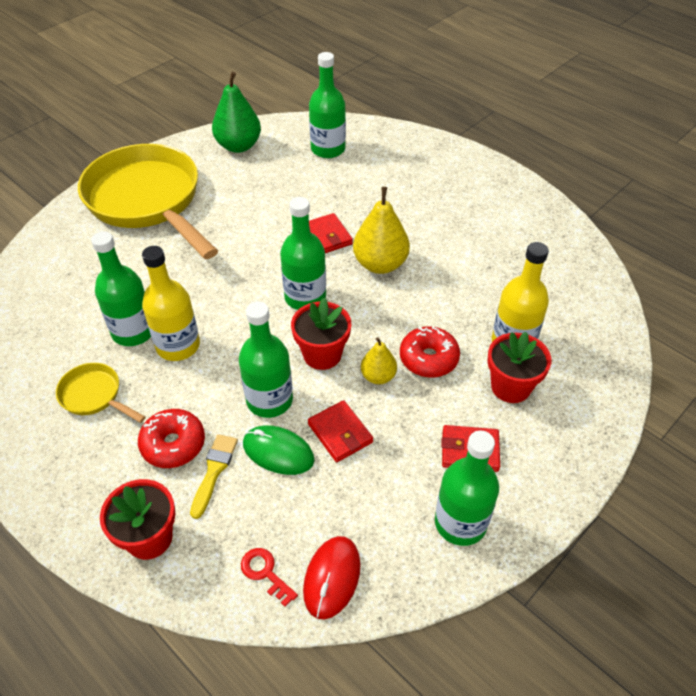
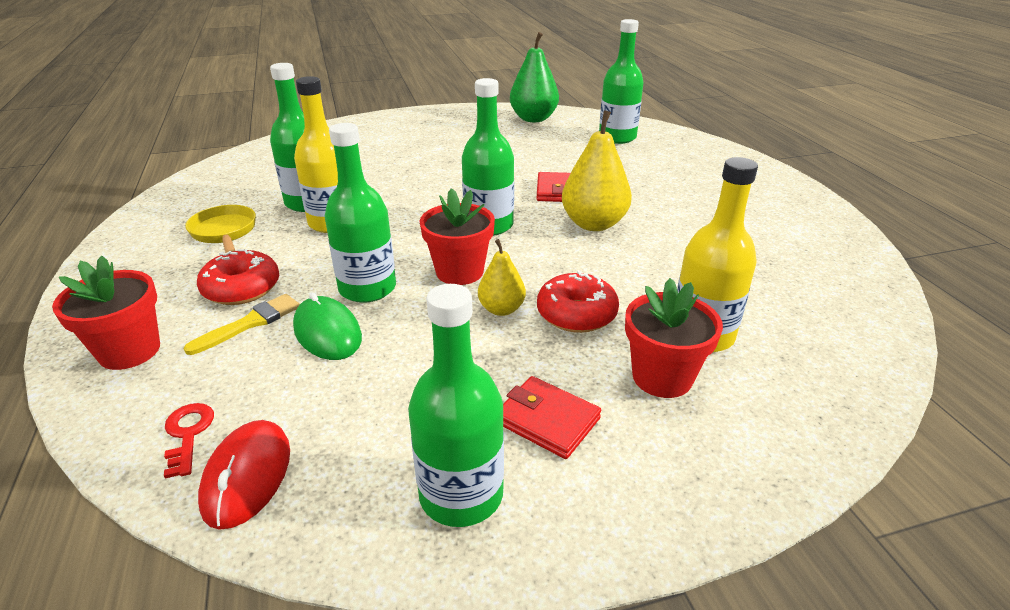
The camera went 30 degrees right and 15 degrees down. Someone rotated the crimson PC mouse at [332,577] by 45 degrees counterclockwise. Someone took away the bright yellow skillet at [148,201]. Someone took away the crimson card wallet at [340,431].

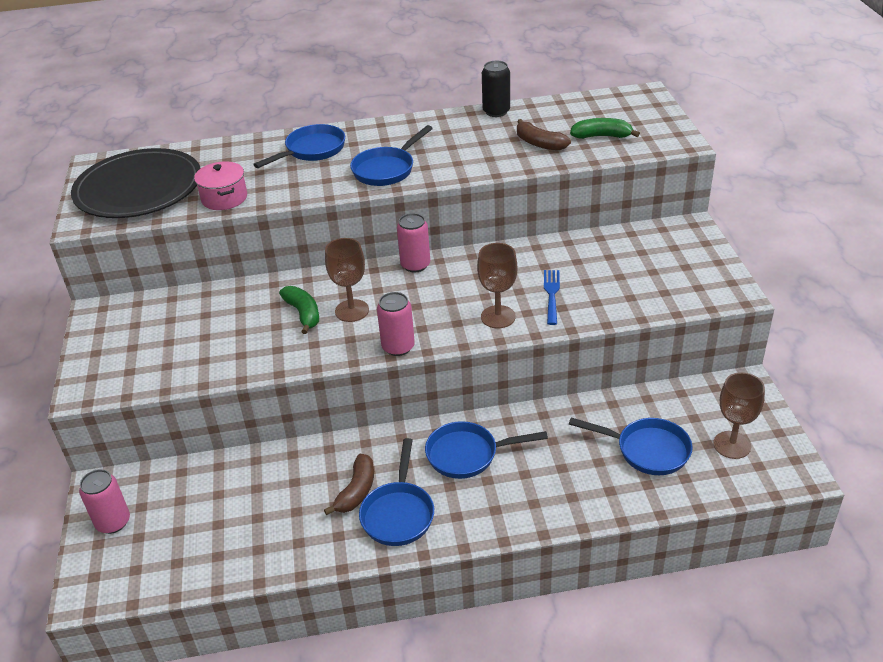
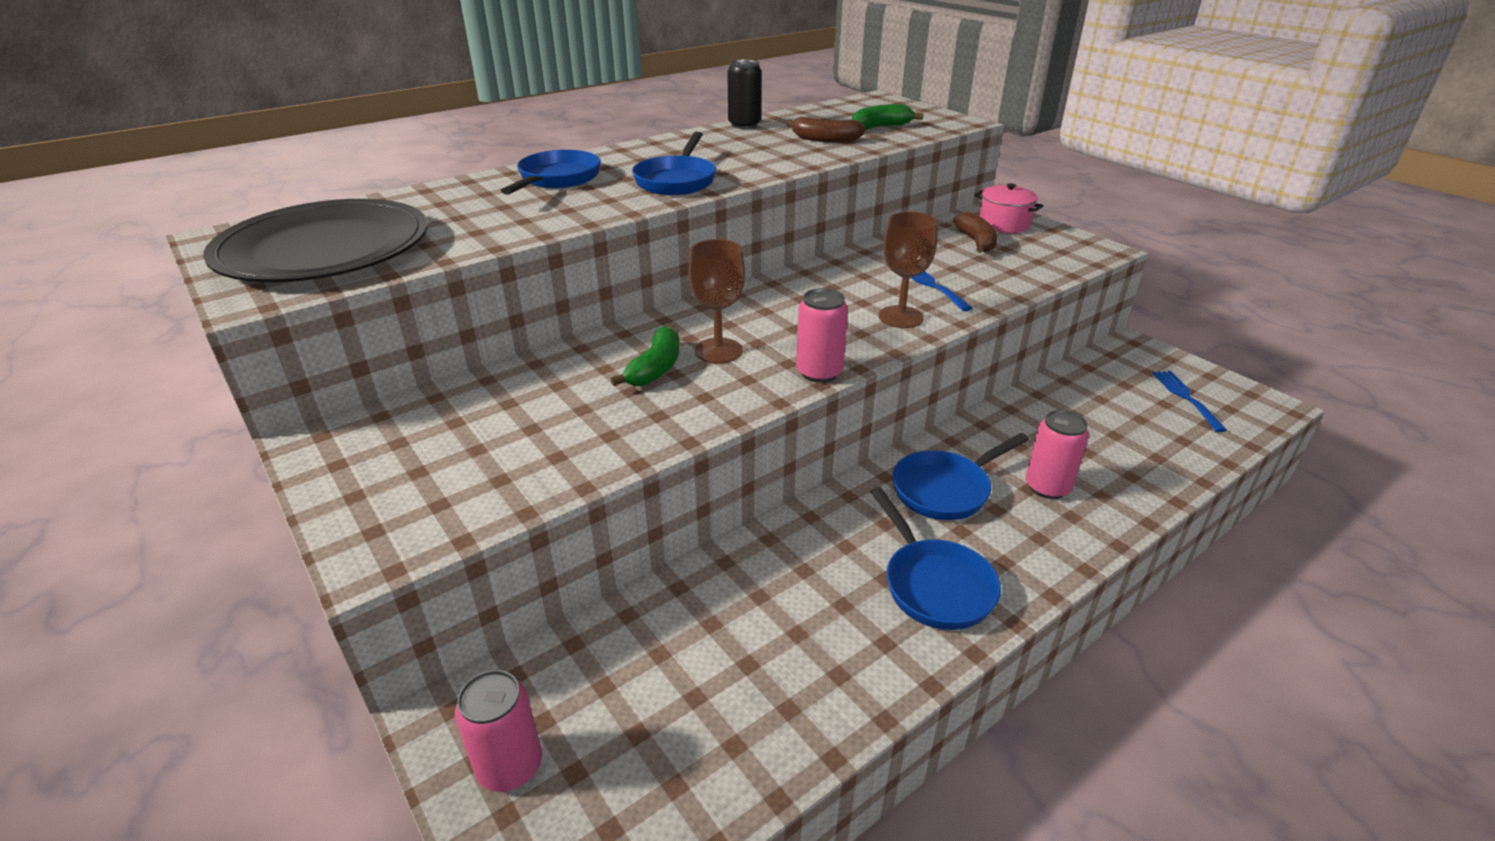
The camera went 30 degrees left and 5 degrees down. Someone rotated the emerald toy banana at [299,310] by 75 degrees clockwise. Someone carried the brown toy banana from [349,484] to [975,232]. Someone carried the rosy stockpot from [220,185] to [1009,208]. Someone carried the rosy tin from [413,242] to [1057,454]. Someone swapped the brown wine glass at [739,415] for the cobalt fork at [1189,401]. Someone took away the cobalt skillet at [631,446].

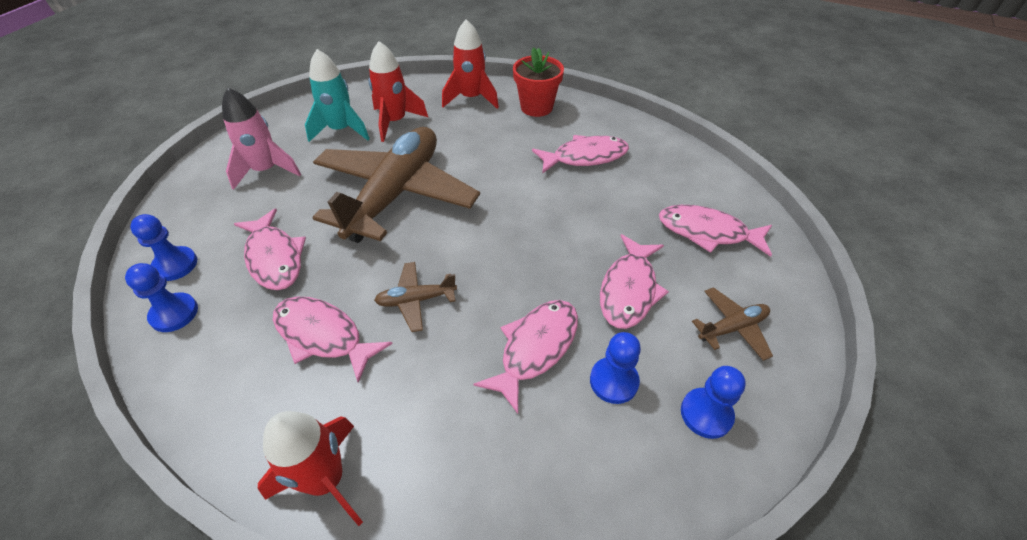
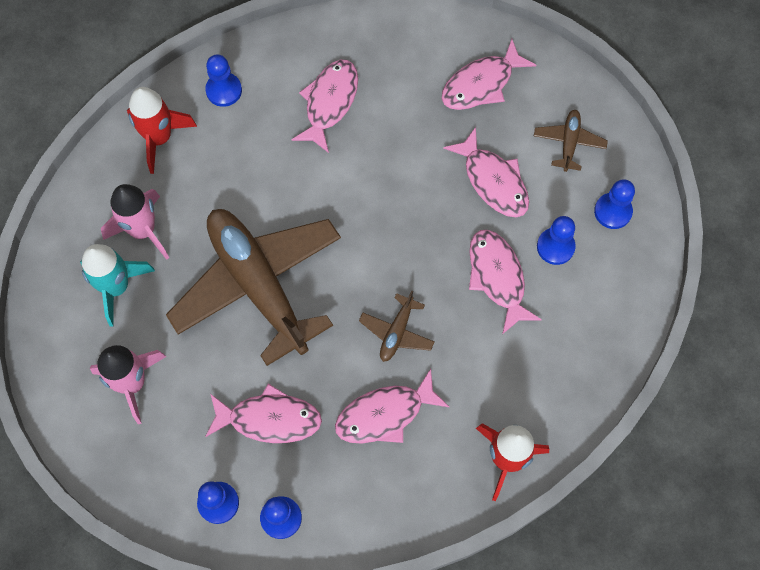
The camera went 55 degrees left and 20 degrees up. Someone repainted the crimson spaceship at [398,91], which became the rosy spaceship at [135,222]. Someone swapped the crimson flower pot at [538,82] for the cobalt pawn at [223,81].

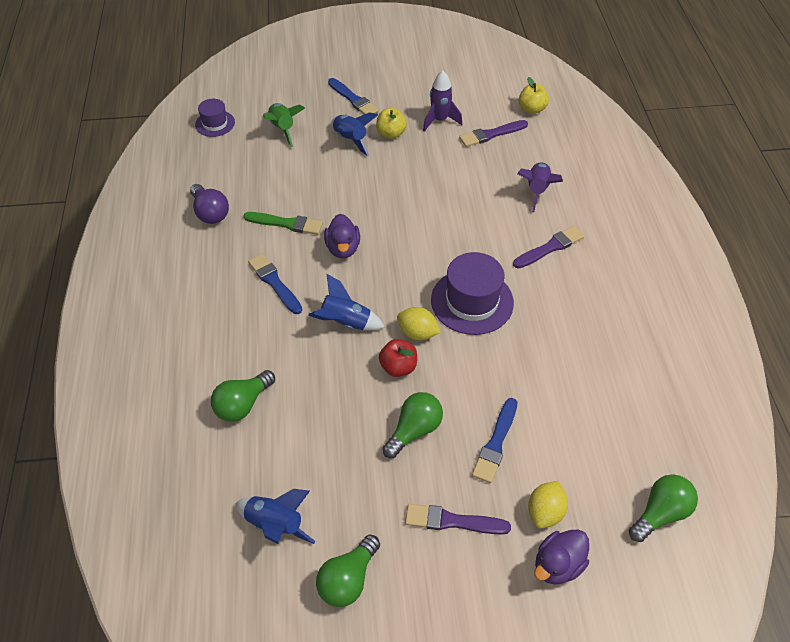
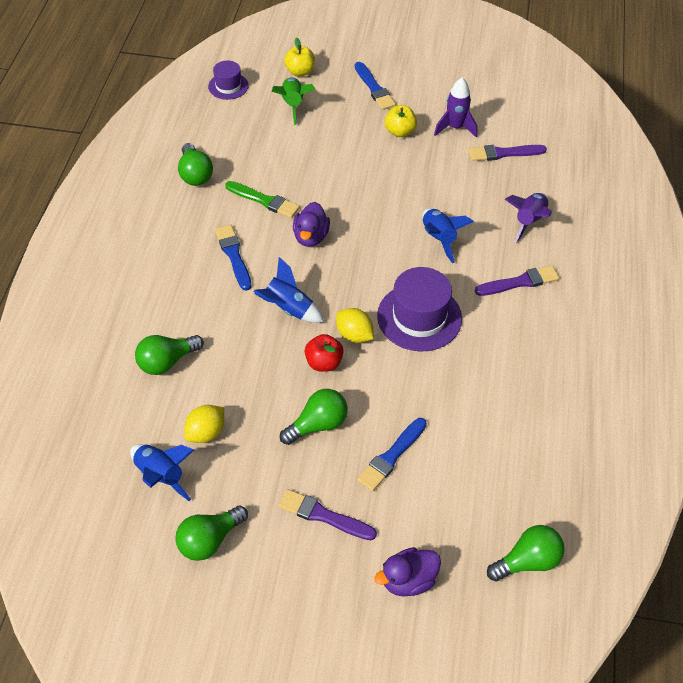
The camera went 15 degrees right and 0 degrees up. Someone repainted the royal purple bulb at [209,204], which became the emerald bulb at [195,164]. Someone carried the bright yellow toy lemon from [548,504] to [204,424]. Someone carried the bright yellow apple from [534,95] to [299,57]. Someone carried the cobalt spaceship from [355,134] to [448,235].

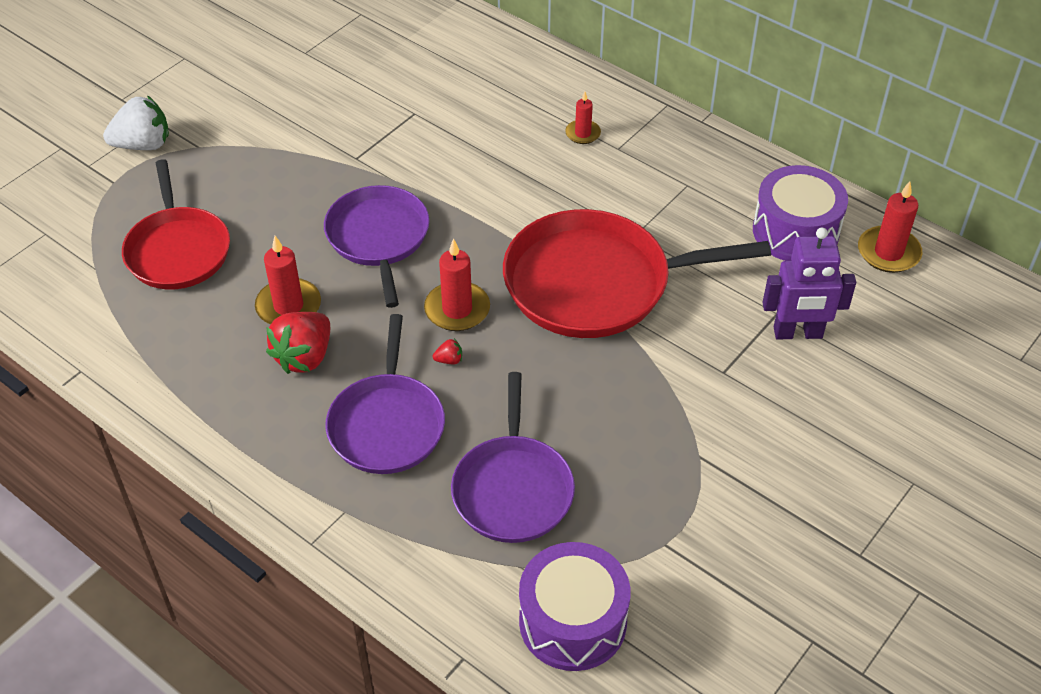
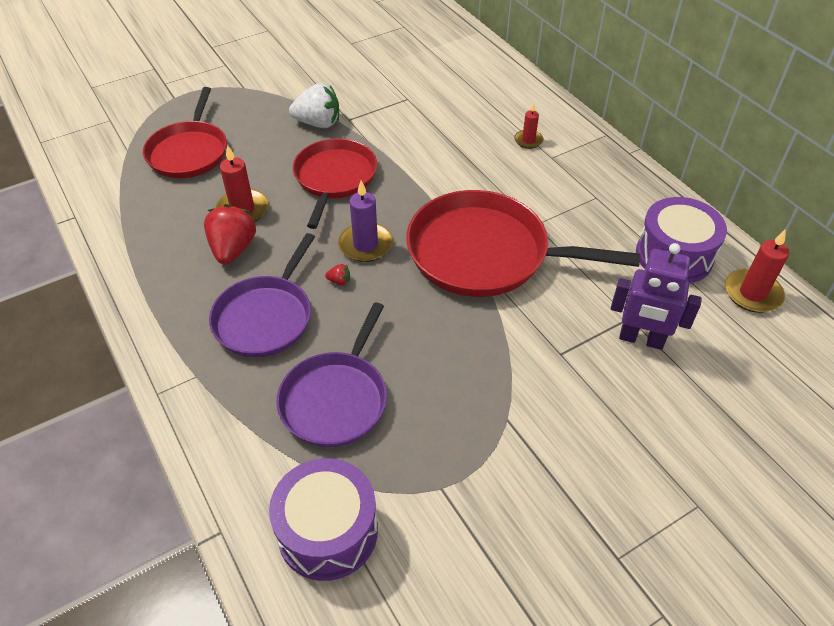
The camera went 20 degrees right and 0 degrees up. Someone rotated the crimson toy strawberry at [298,343] by 135 degrees clockwise. Someone carried the pure white toy strawberry from [136,122] to [314,105]. Someone repainted the royal purple skillet at [377,246], which became the crimson skillet at [335,183]. Someone repainted the crimson pillar candle at [457,284], which became the royal purple pillar candle at [365,221].

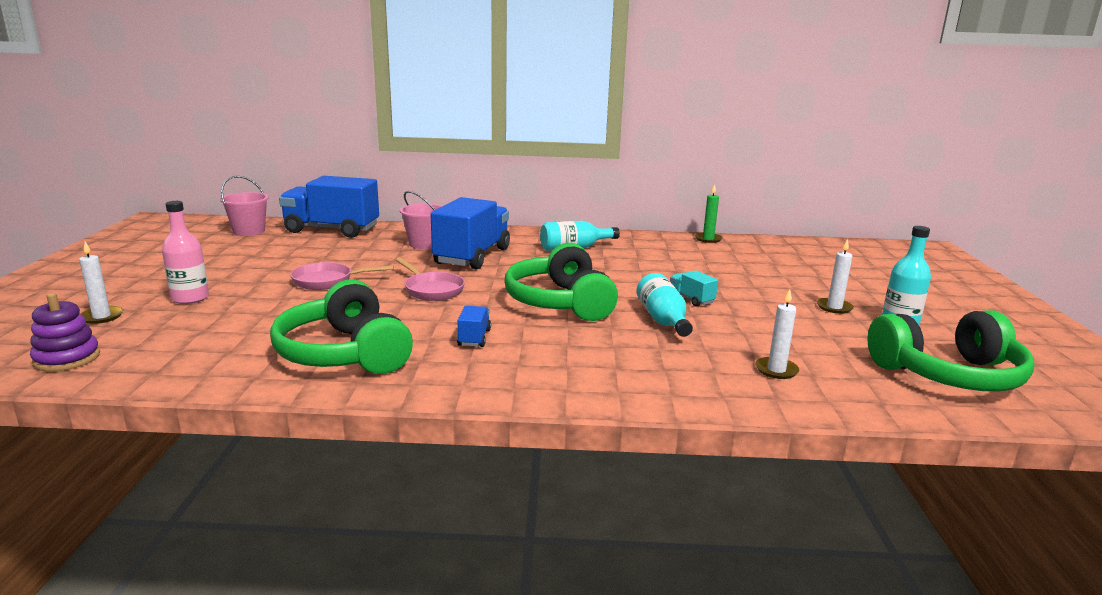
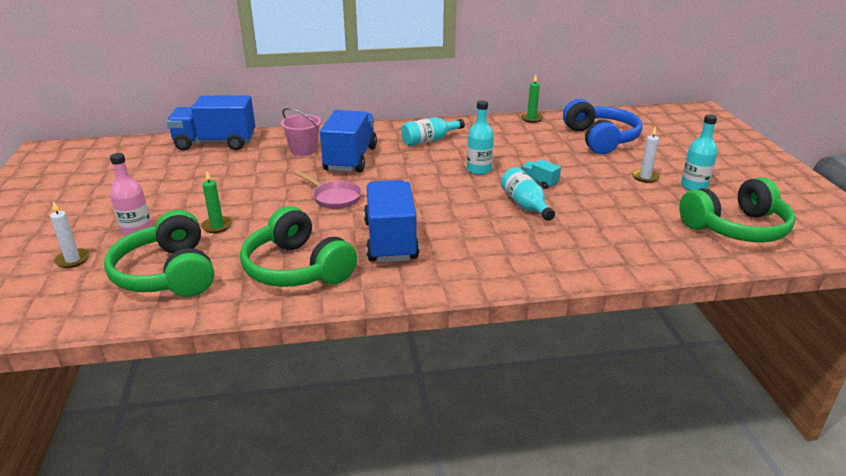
The camera went 10 degrees left and 10 degrees up. Someone carried the emerald headset from [561,282] to [159,253]. Someone put down the emerald pillar candle at [216,202]. Someone scaled the cobalt toy truck at [474,326] by 2.34. Someone put down the aqua drink bottle at [480,138]. Someone put down the cobalt headset at [602,126]. Someone took away the royal purple stacking toy at [65,332]. Someone took away the rosy bucket at [244,206]. Someone took away the rosy skillet at [342,276]. Someone took away the pure white pillar candle at [777,334].

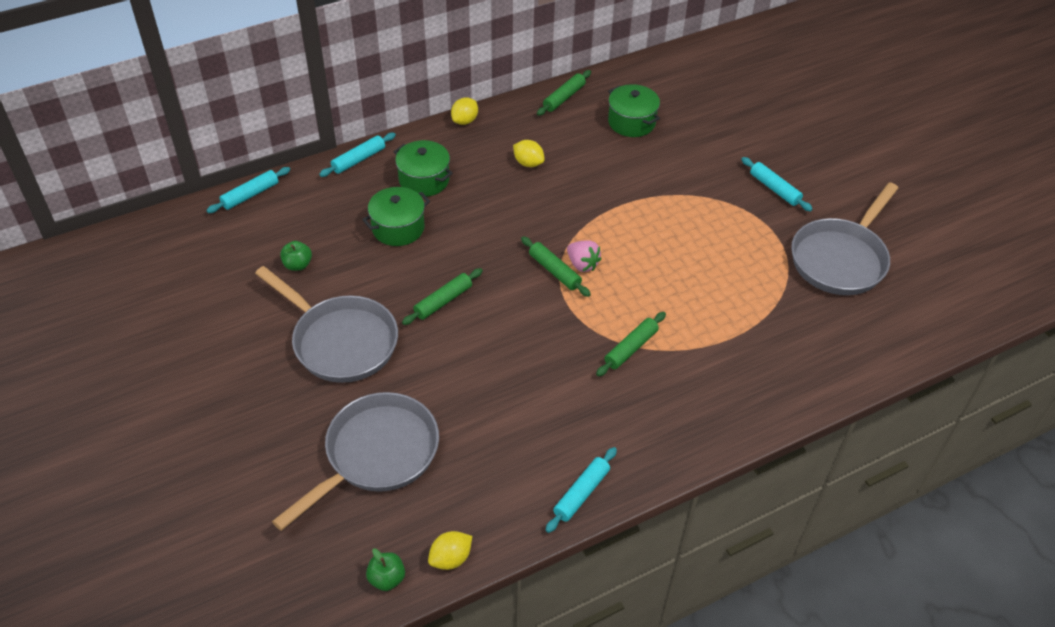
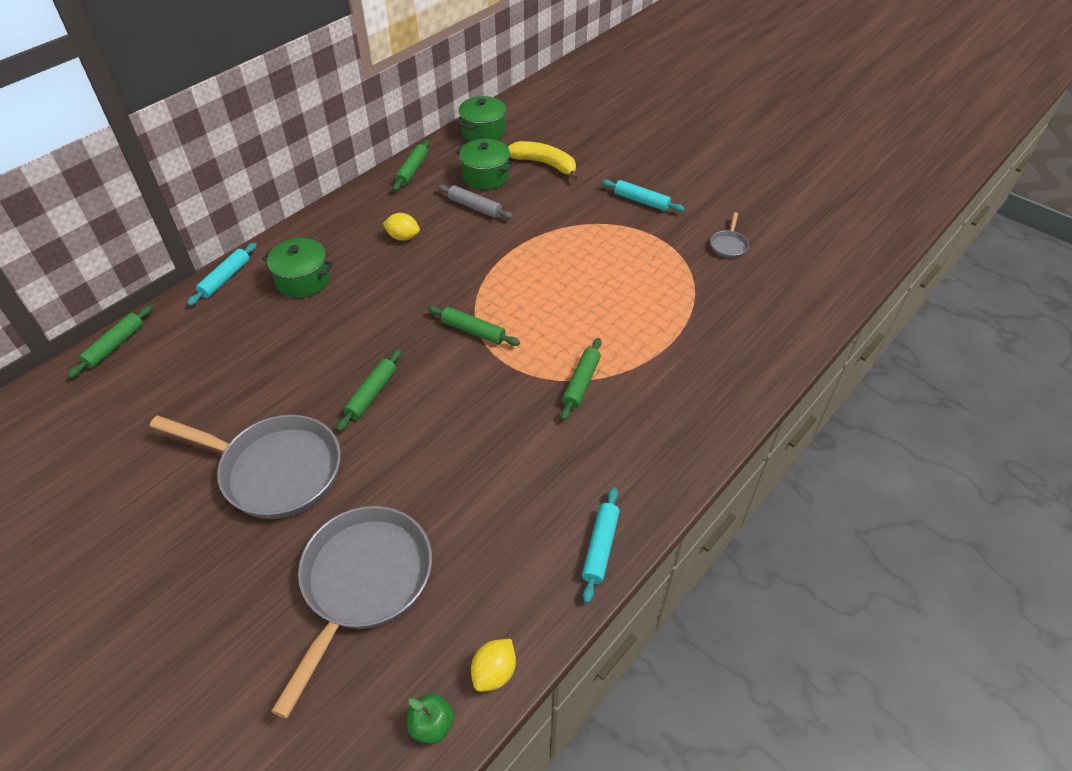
The camera went 20 degrees left and 0 degrees up. Someone repainted the aqua pastry roller at [248,190], which became the emerald pastry roller at [110,341]. Someone put down the grey pastry roller at [475,201]. Someone carried the emerald stockpot from [396,216] to [482,119]. Someone put down the bright yellow toy banana at [543,160]. Someone scaled the grey skillet at [844,238] by 0.41. Someone took away the emerald apple at [296,256]. Someone took away the bright yellow toy lemon at [464,111]. Someone took away the rosy toy strawberry at [584,256].

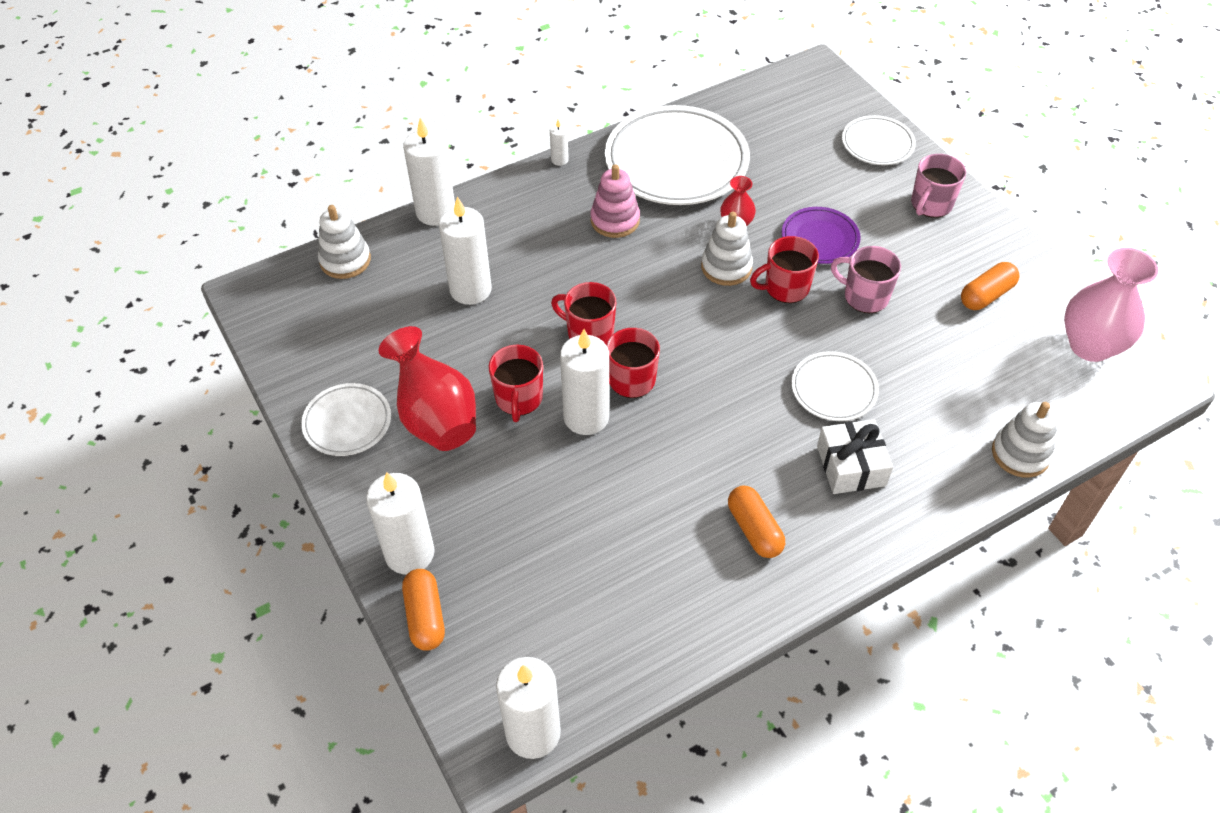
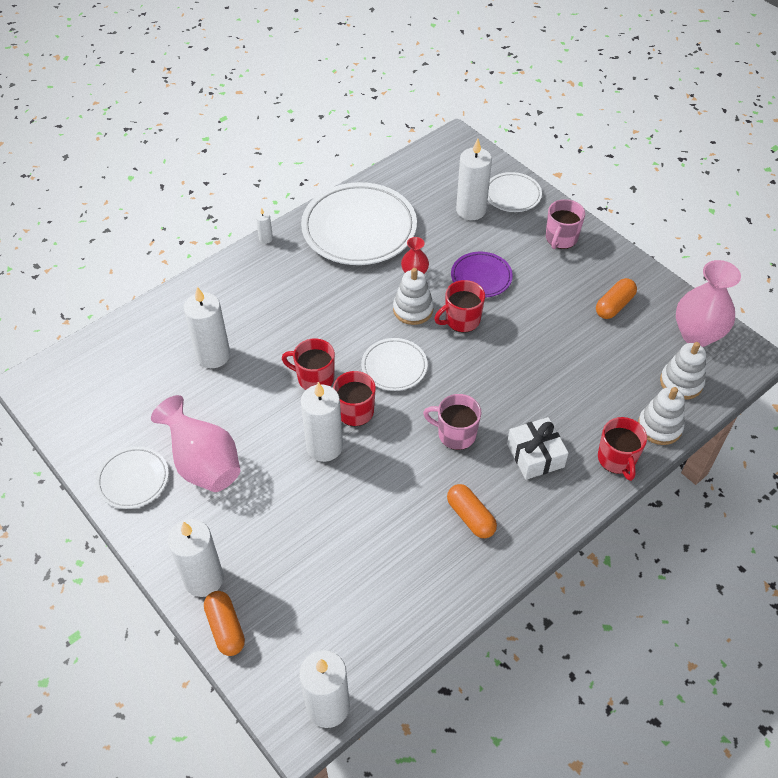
The camera went 10 degrees left and 0 degrees up. Someone repainted the crimson flower vase at [427,388], which became the rosy flower vase at [196,443]. Someone carried the pure white flat dish from [835,386] to [394,364]. Someone carried the rosy tea mug from [866,279] to [452,422]. Someone carried the pure white pillar candle from [429,172] to [474,179]. Someone carried the crimson tea mug from [516,383] to [622,449]. Someone carried the pure white stacking toy from [344,242] to [683,371]. Someone took away the rosy stacking toy at [615,201].

